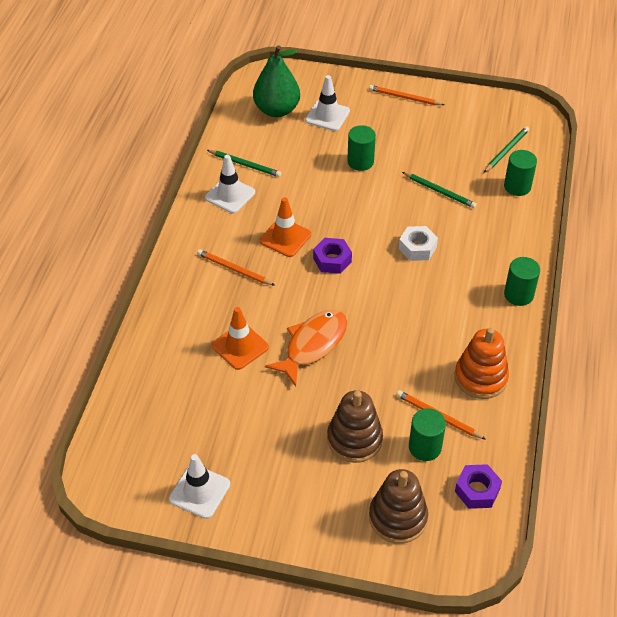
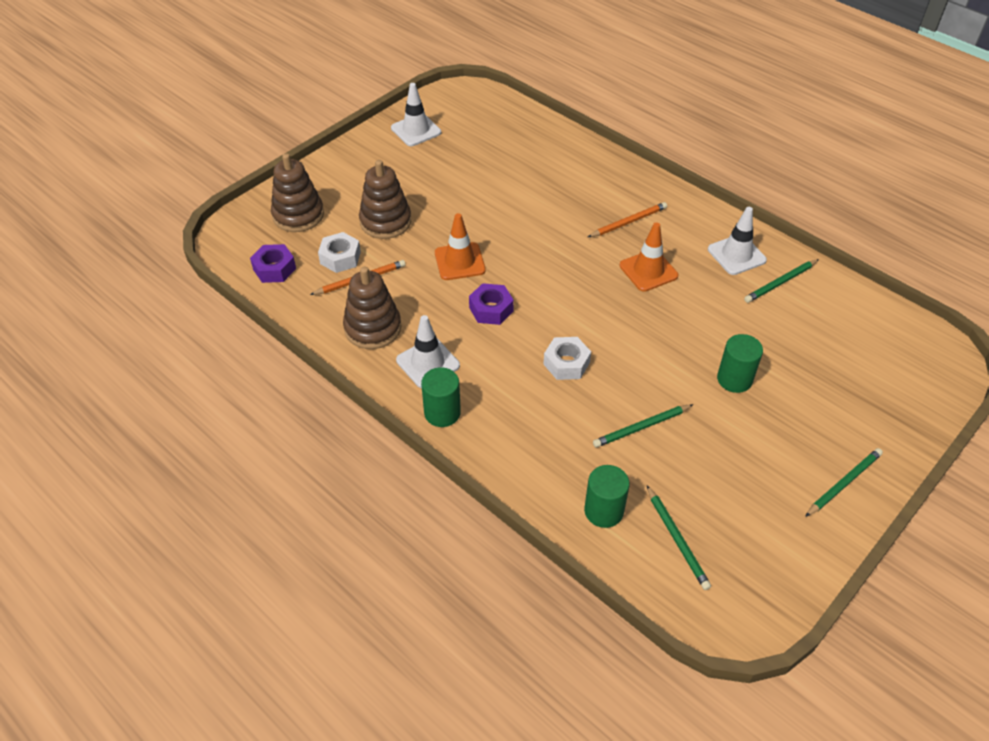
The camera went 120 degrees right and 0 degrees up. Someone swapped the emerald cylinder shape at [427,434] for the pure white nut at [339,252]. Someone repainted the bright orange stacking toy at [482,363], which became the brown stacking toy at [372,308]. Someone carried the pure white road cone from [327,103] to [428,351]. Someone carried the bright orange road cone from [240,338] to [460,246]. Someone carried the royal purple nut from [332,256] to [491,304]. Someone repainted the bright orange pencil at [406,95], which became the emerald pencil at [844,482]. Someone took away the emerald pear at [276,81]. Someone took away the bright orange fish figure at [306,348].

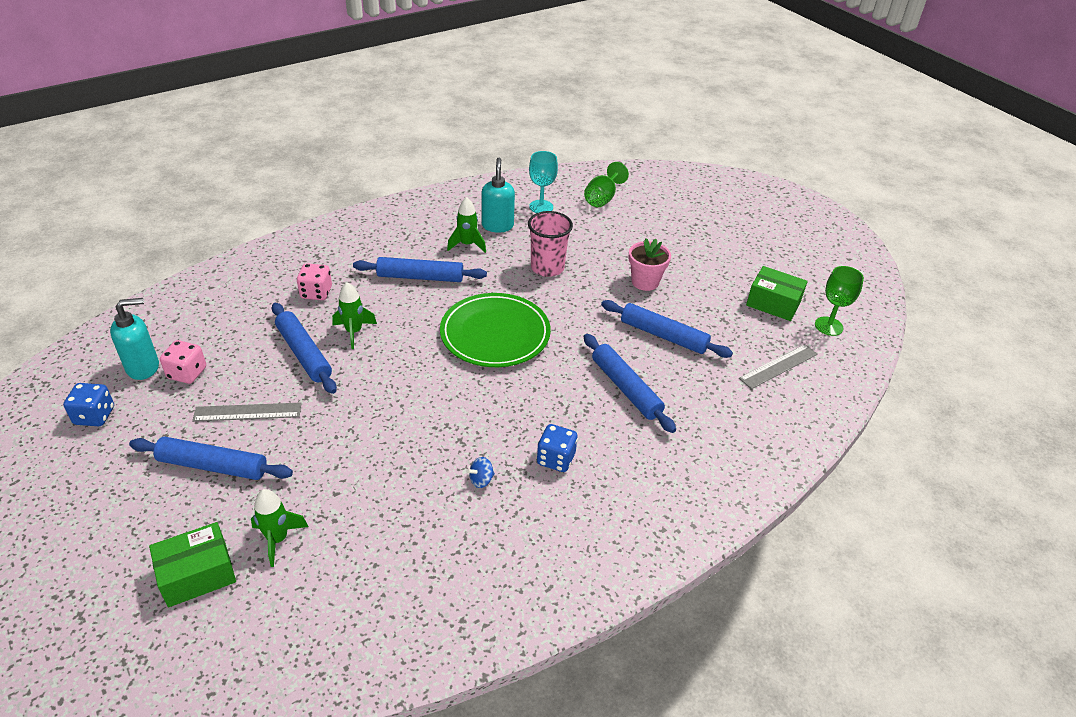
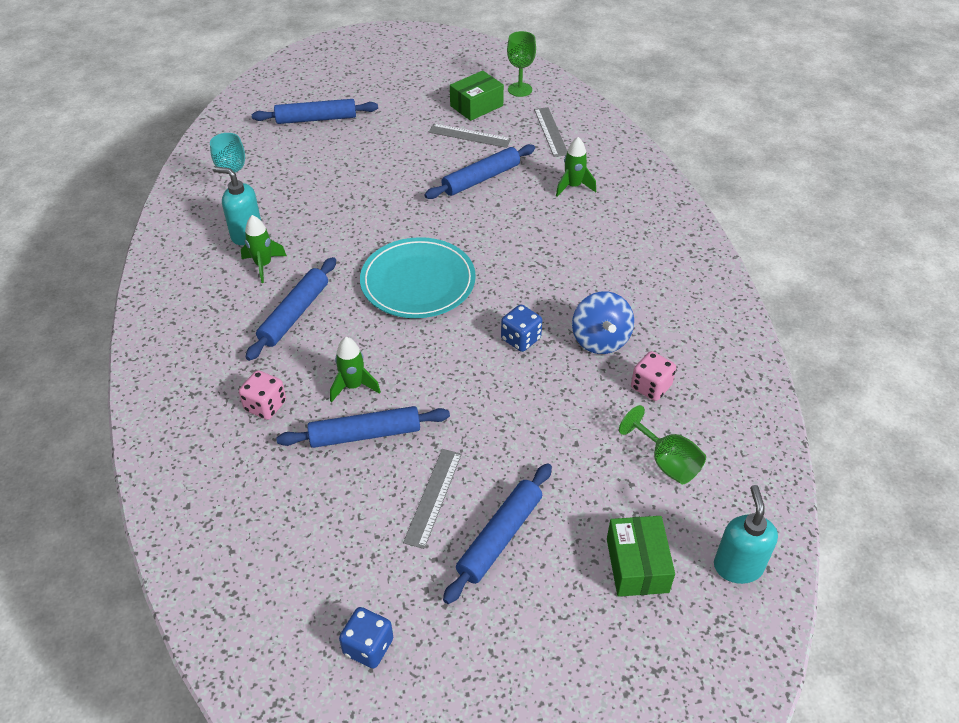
The camera went 65 degrees left and 5 degrees up. Someone carried the cobalt pastry roller from [630,383] to [315,111]. Someone repainted the emerald flat dish at [495,330], which became the aqua flat dish at [418,277]. Someone put down the grey measuring stick at [470,136]. Someone carried the cobalt game die from [557,448] to [521,328]. Someone carried the emerald spaceship from [280,528] to [576,167]. Someone scaled the cobalt spinning top at [481,472] by 2.18. Someone carried the emerald wine glass from [606,184] to [662,444]. Someone carried the rosy game die from [183,362] to [653,376]. Someone carried the aqua soap pump from [134,339] to [746,534]. Someone took away the rosy beaker at [550,244]. Someone took away the rosy flower pot at [650,264].

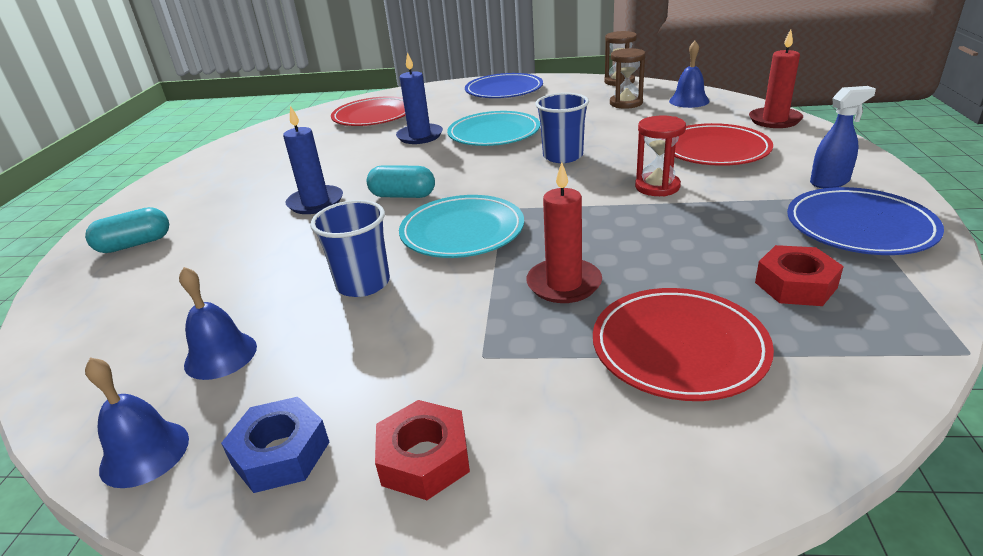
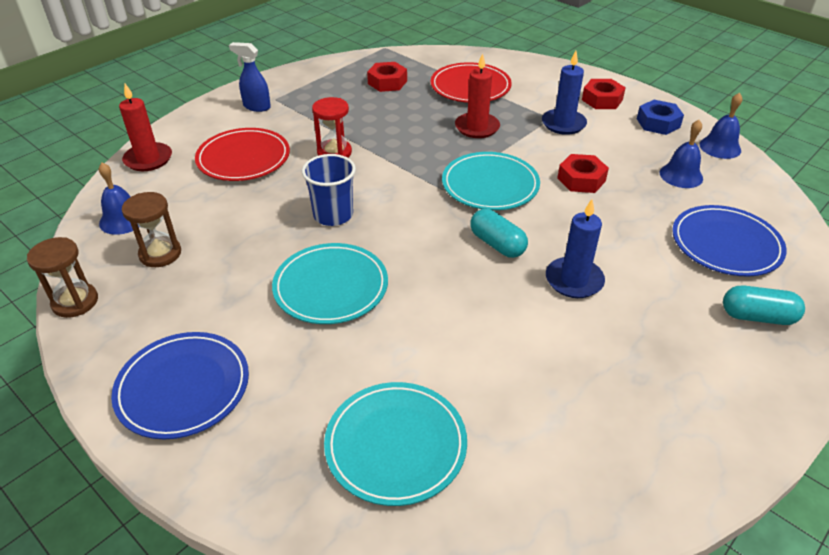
The camera went 145 degrees left and 10 degrees up. Someone repainted the crimson flat dish at [368,111], which became the aqua flat dish at [395,444]. Someone carried the cobalt pillar candle from [419,98] to [564,93]. Someone swapped the cobalt beaker at [350,248] for the crimson nut at [583,173]. Someone carried the cobalt flat dish from [865,221] to [729,240].

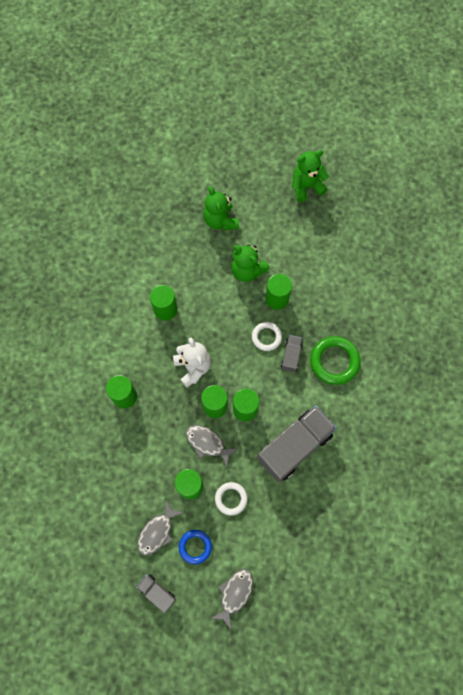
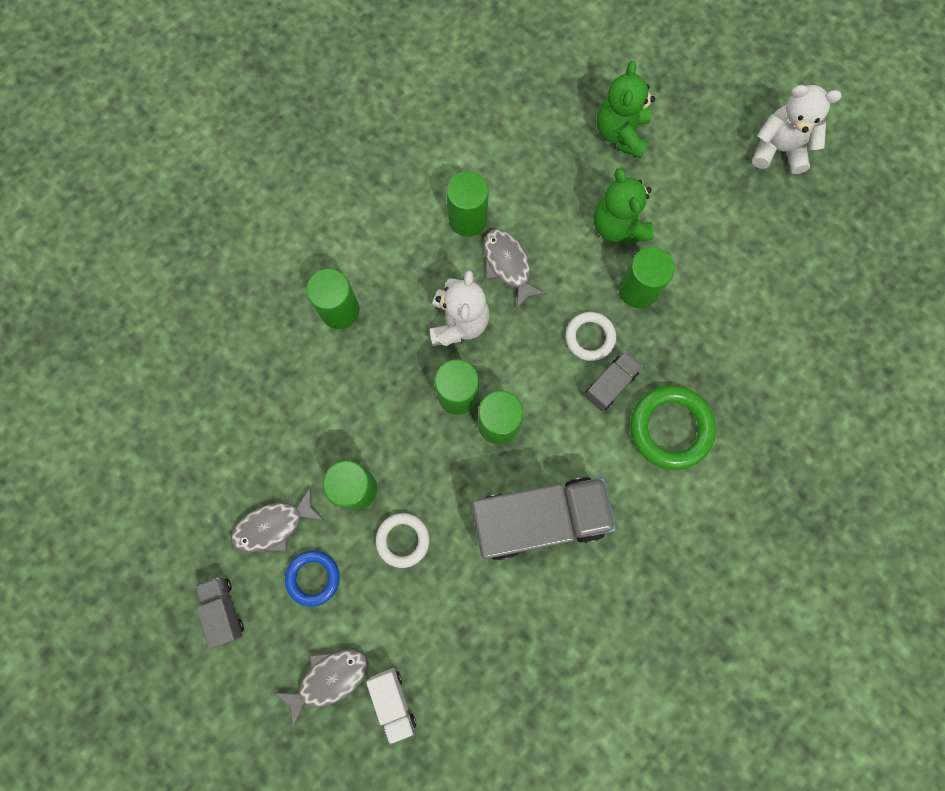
The camera went 30 degrees right and 5 degrees up. Someone put down the pure white toy truck at [391,706]. Someone carried the grey fish figure from [212,446] to [515,269]. Someone repainted the emerald stuffed bear at [310,176], which became the pure white stuffed bear at [796,129].

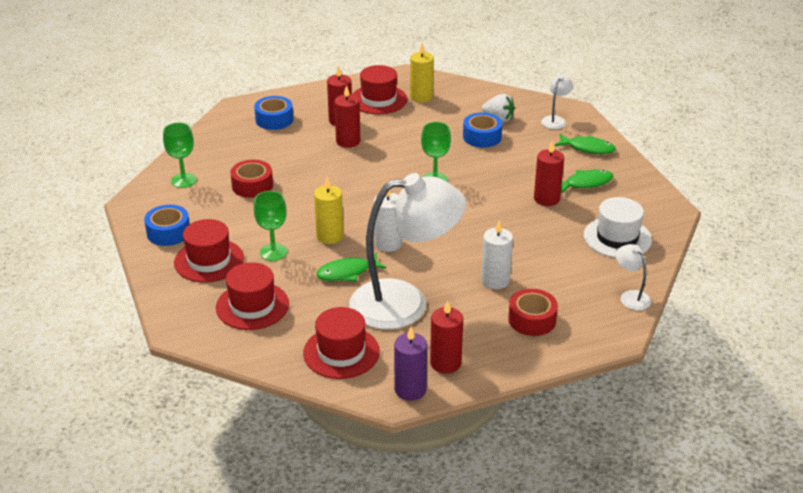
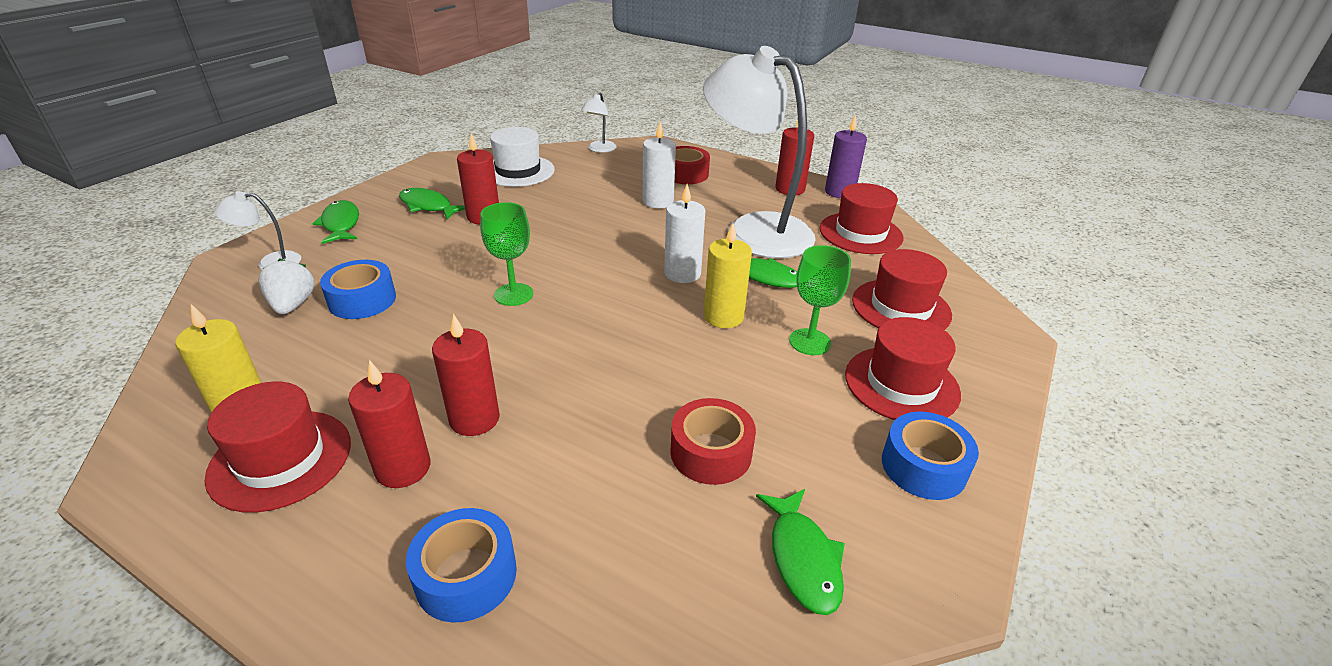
The camera went 130 degrees left and 0 degrees up. Someone swapped the emerald wine glass at [180,155] for the emerald fish figure at [800,552].

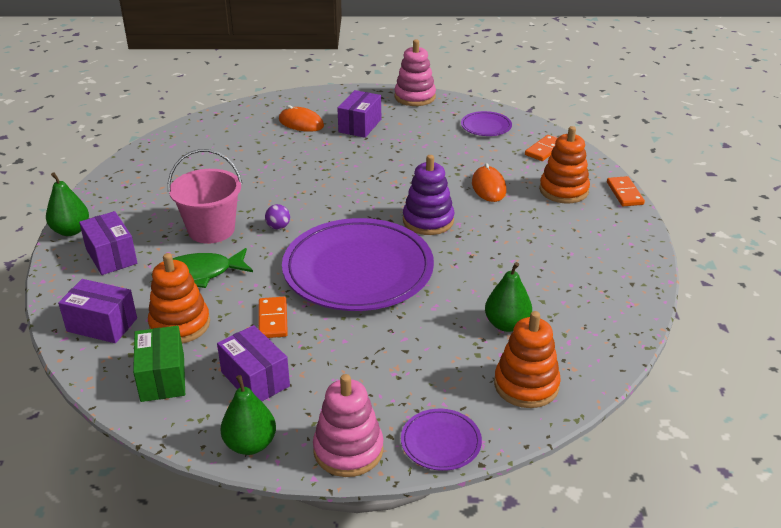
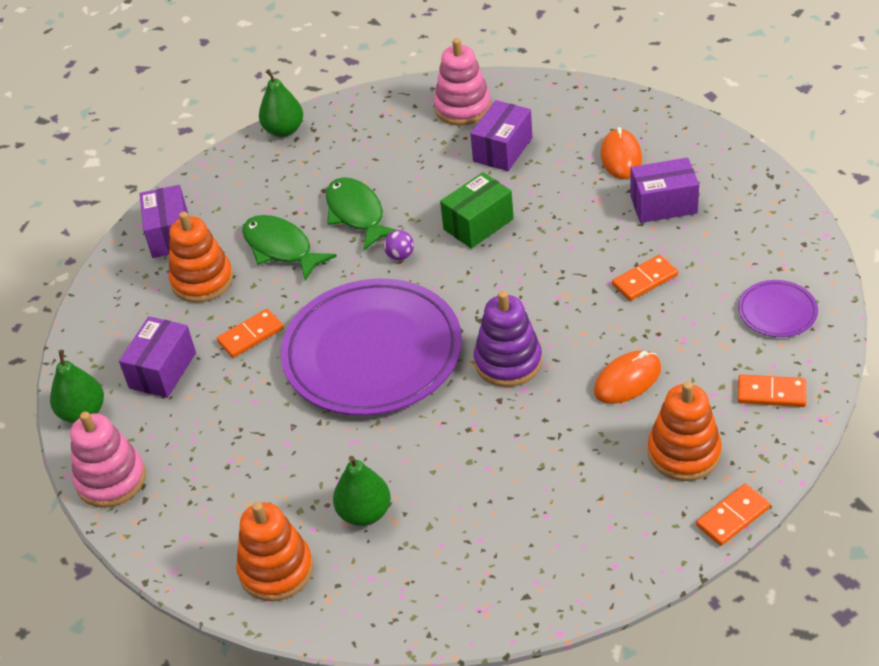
The camera went 65 degrees right and 10 degrees up. Someone swapped the rosy bucket at [205,196] for the emerald fish figure at [361,214]. Someone carried the rosy stacking toy from [415,73] to [462,82]. Someone carried the emerald parcel from [159,364] to [477,210]. Someone carried the royal purple parcel from [108,243] to [501,135]. Someone put down the bright orange domino tile at [645,278]. Someone took away the royal purple flat dish at [441,440].

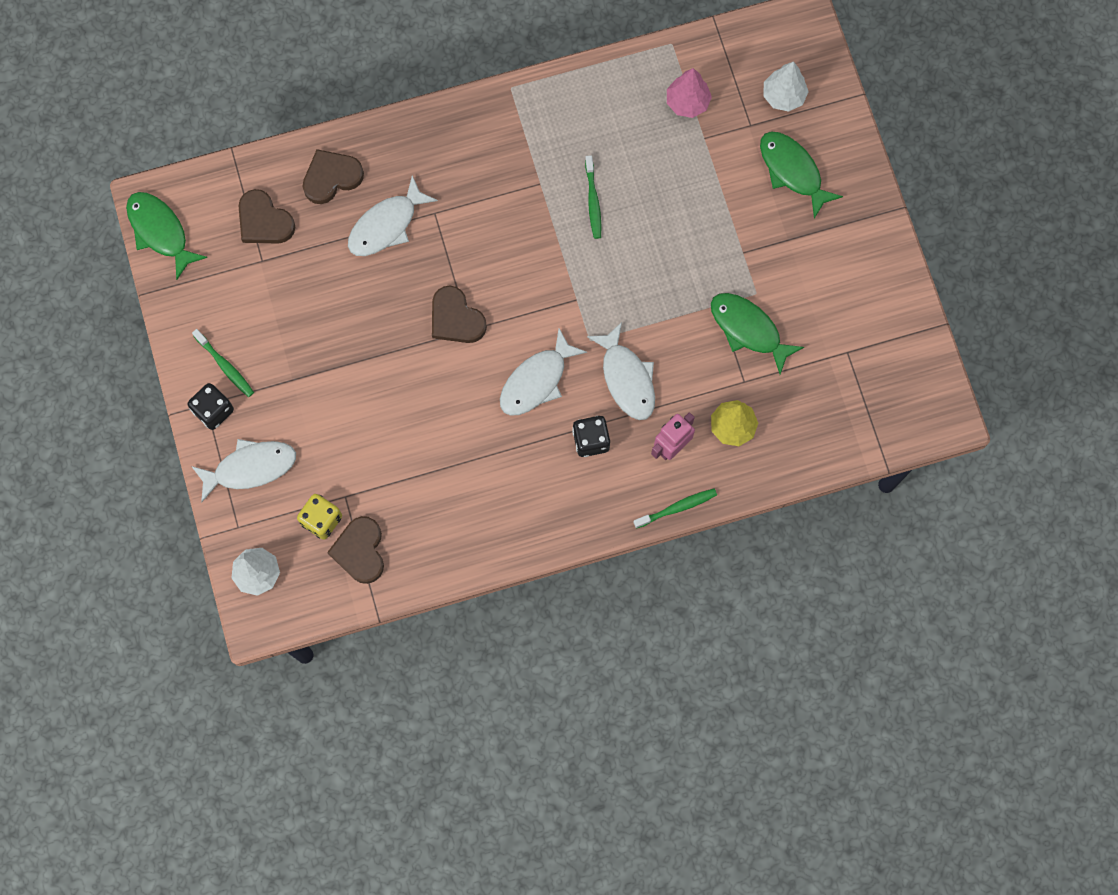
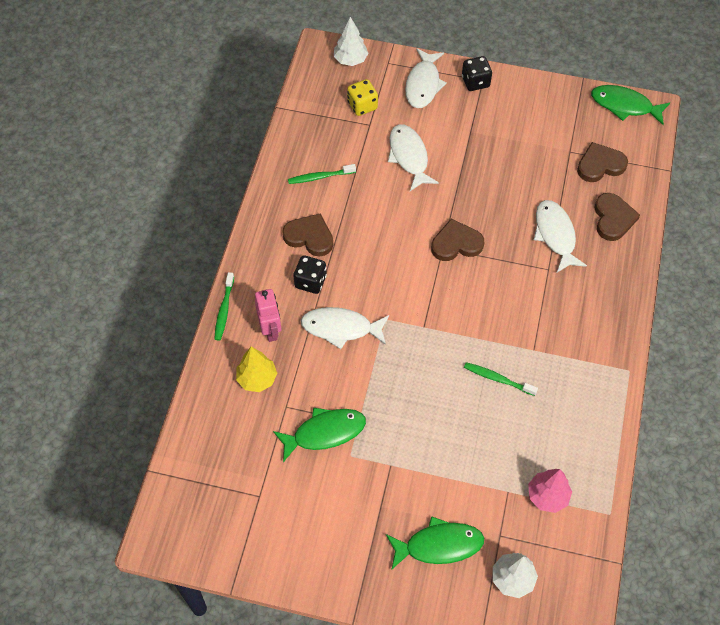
The camera went 120 degrees right and 15 degrees down. Someone carried the brown love heart from [355,550] to [307,234]. Someone carried the emerald tooth brush from [223,363] to [322,174]. Someone carried the pure white fish figure from [543,372] to [413,157]. Someone rotated the emerald fish figure at [166,236] by 150 degrees counterclockwise.

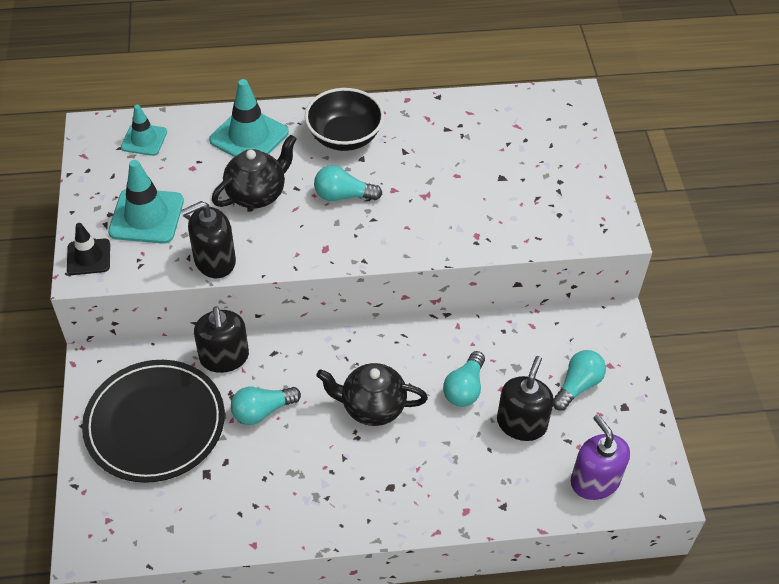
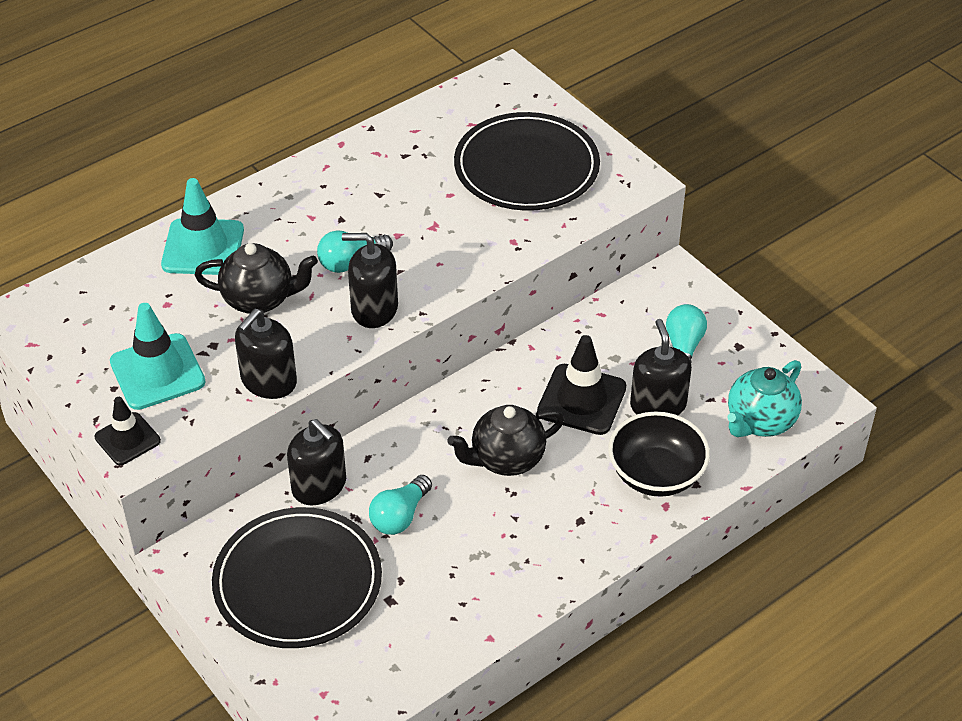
The camera went 30 degrees left and 5 degrees down. Someone rotated the black china teapot at [254,171] by 75 degrees clockwise. Someone put down the black soap pump at [370,280]. Someone put down the black flat dish at [527,161]. Someone swapped the aqua bulb at [464,379] for the black road cone at [581,385]. Someone carried the black deep dish from [344,119] to [659,454]. Someone swapped the royal purple soap pump at [600,457] for the aqua china teapot at [764,398]. Someone took away the aqua road cone at [144,130].

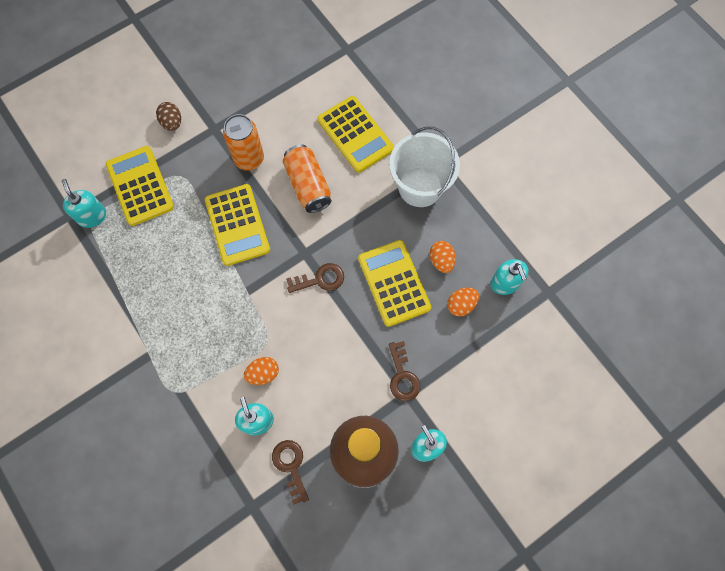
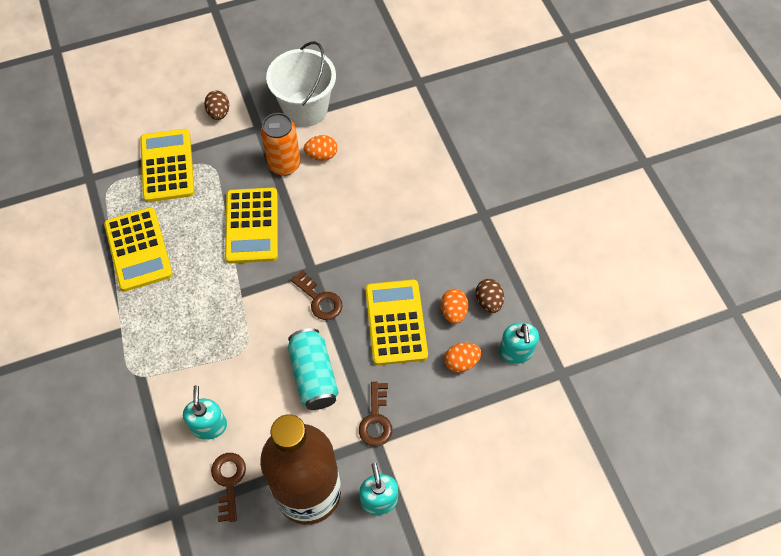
The camera went 15 degrees right and 10 degrees down. Someone carried the bright yellow adding machine from [355,134] to [138,249]. Someone carried the pure white bucket from [424,167] to [301,84]. Someone put down the aqua tin at [313,369]. Someone rotated the brown latchkey at [315,278] by 45 degrees clockwise. Someone carried the bright orange egg from [261,371] to [320,148]. Someone put down the brown egg at [490,296]. Someone took away the aqua soap pump at [84,203]. Someone took away the bright orange tin at [307,179].

